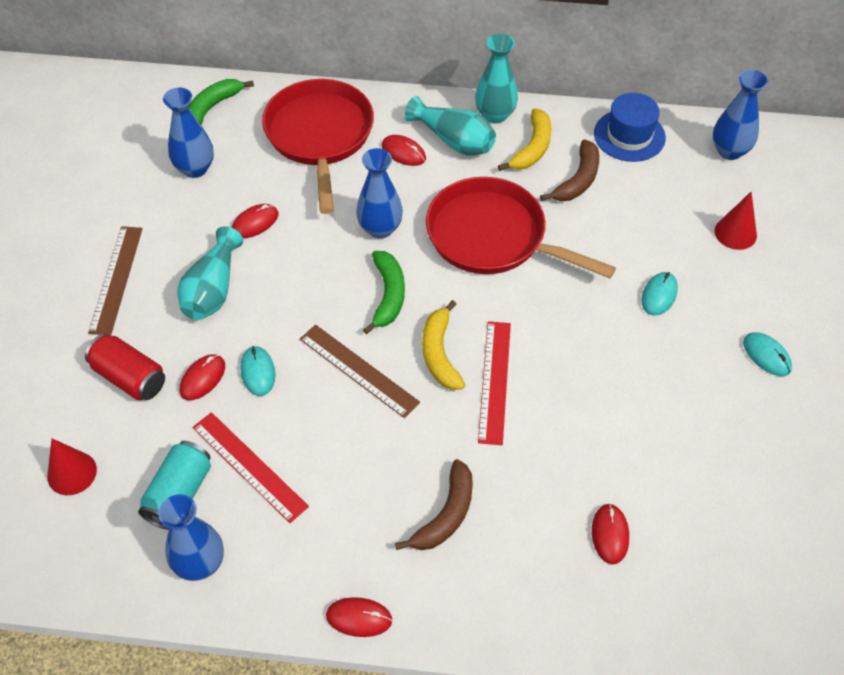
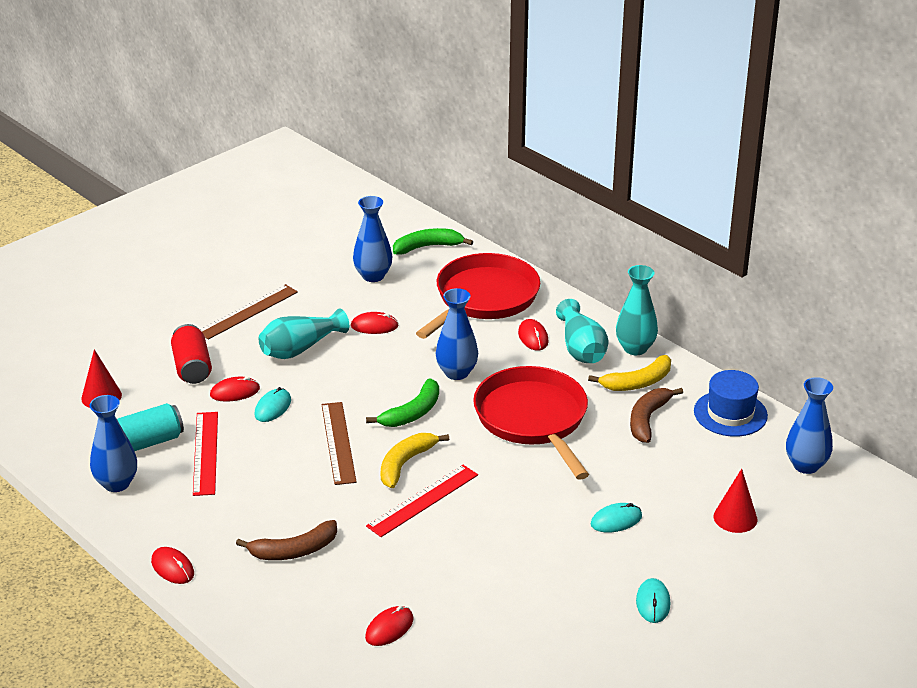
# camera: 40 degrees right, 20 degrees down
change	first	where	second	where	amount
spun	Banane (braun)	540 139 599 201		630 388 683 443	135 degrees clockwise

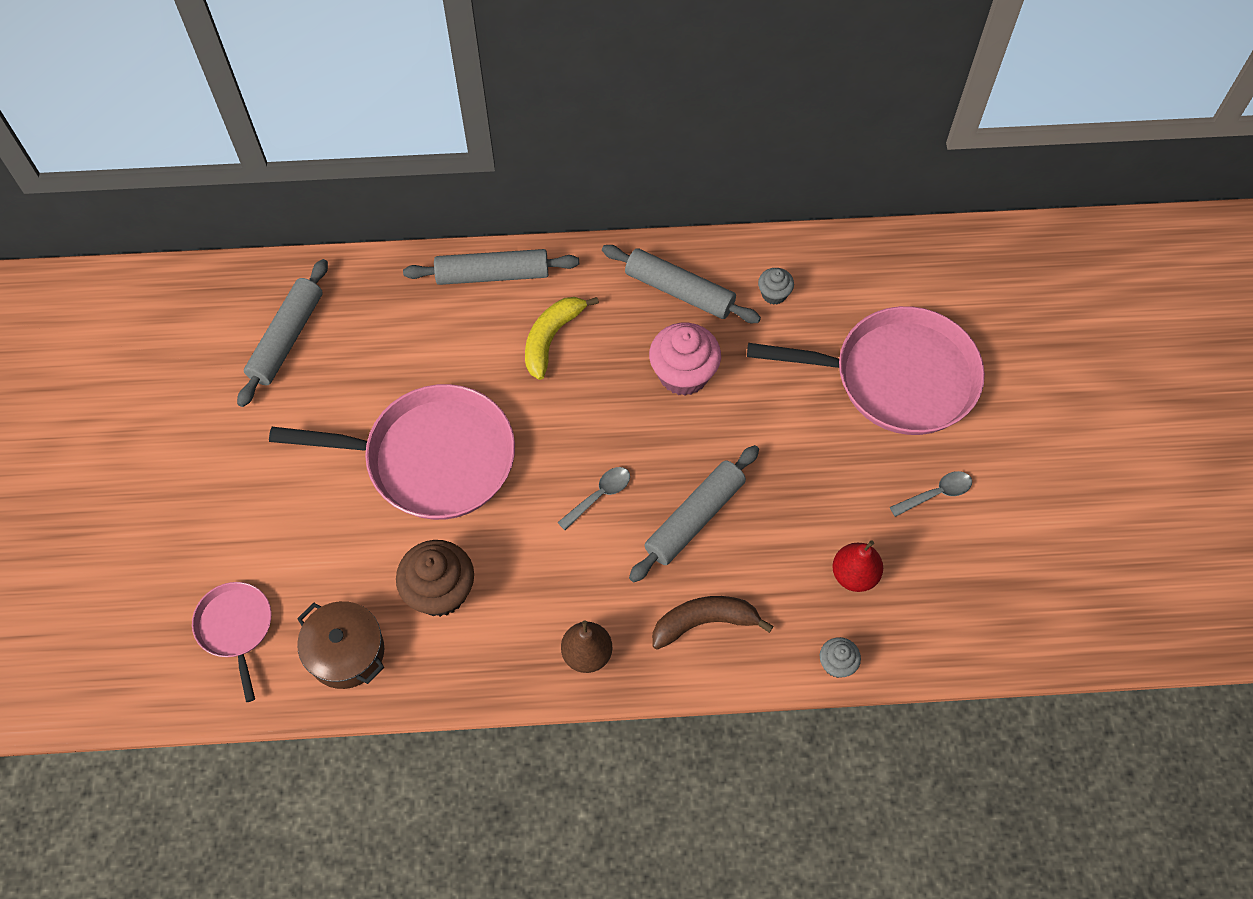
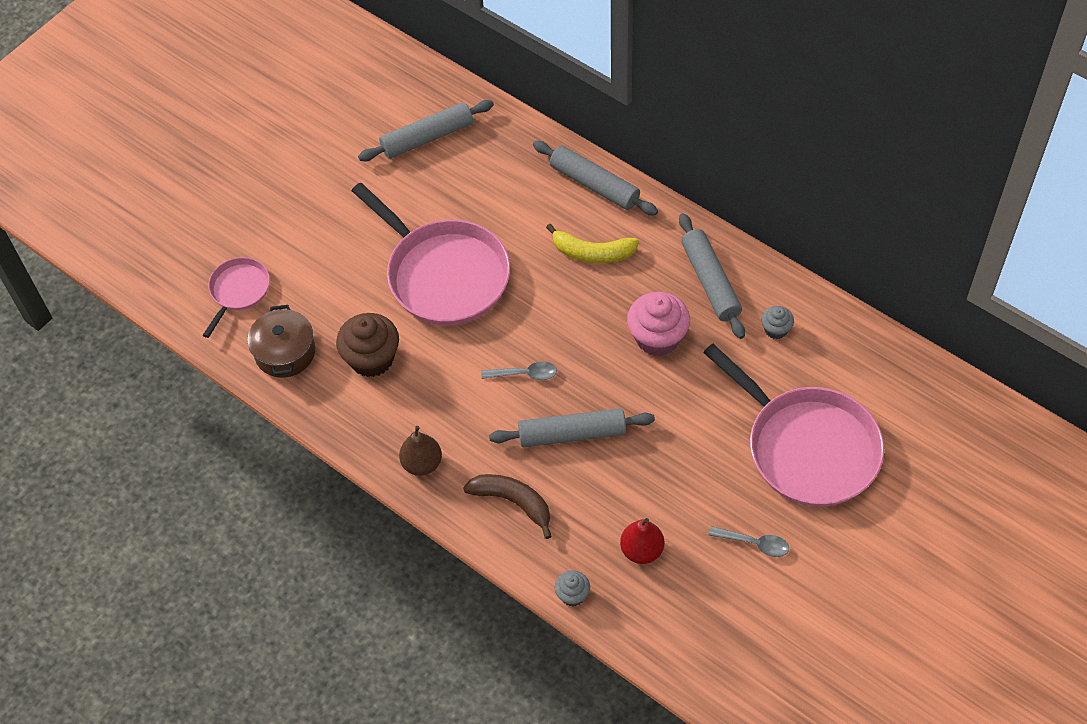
# camera: 45 degrees right, 5 degrees down
change	first	where	second	where	amount
spun	Banane (gelb)	525 297 599 380		546 224 639 263	150 degrees counterclockwise

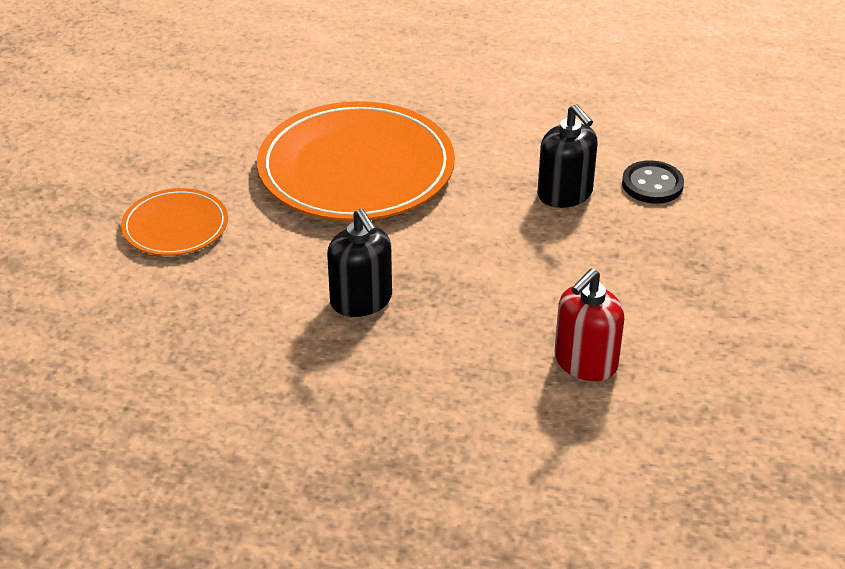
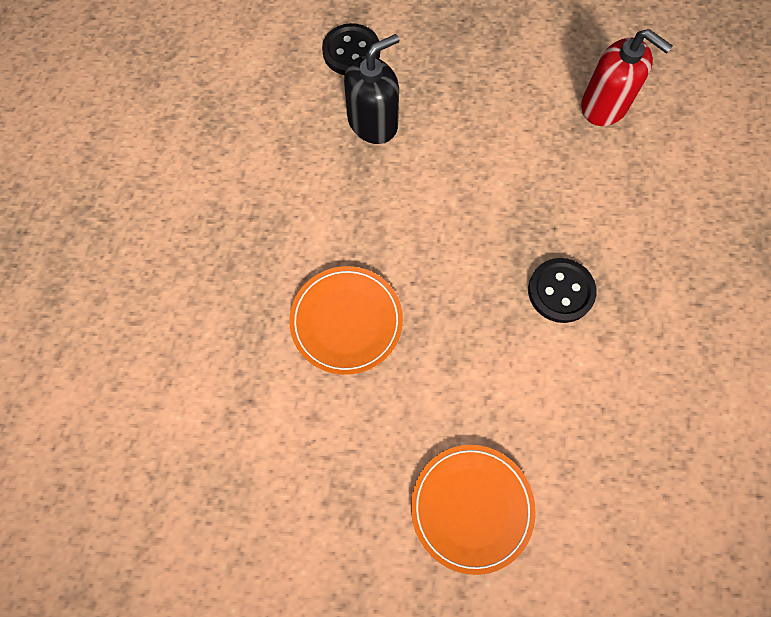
# camera: 95 degrees left, 30 degrees up
change	first	where	second	where	amount
size	Teller (orange)	257 101 455 221		289 266 403 375	x0.51
exchanged	Seifenspender (schwarz)	327 208 392 317	Knopf (schwarz)	528 258 597 323	

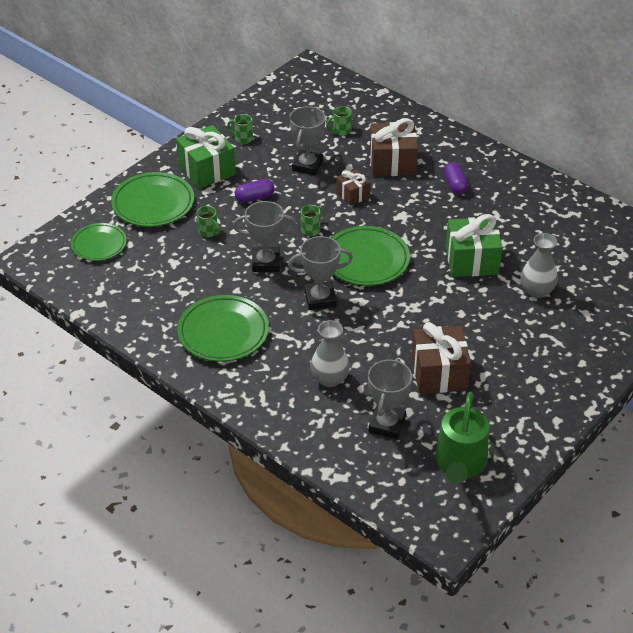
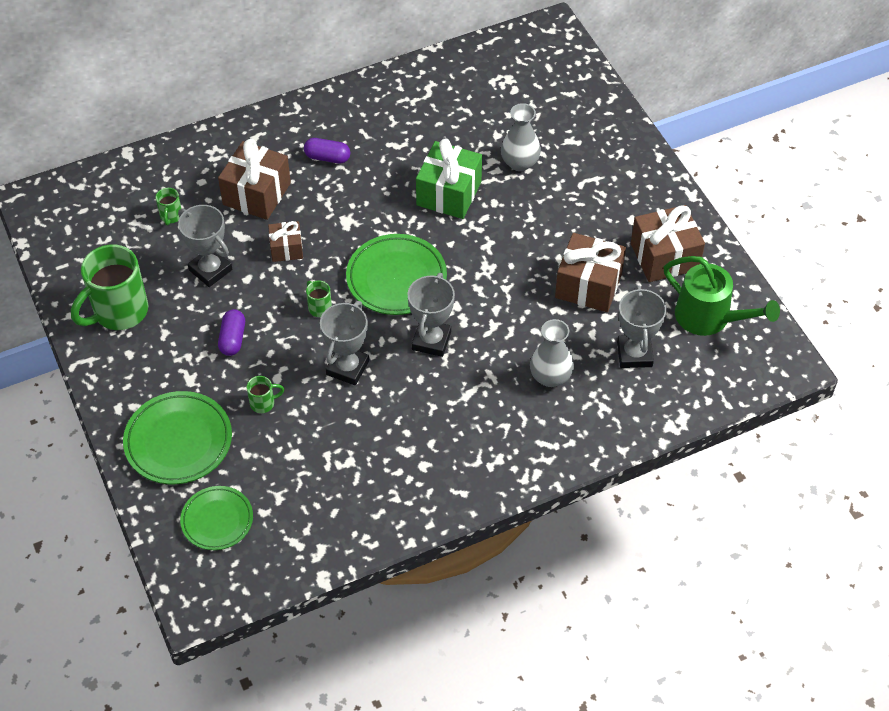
# camera: 65 degrees left, 10 degrees up
change	first	where	second	where	amount
missing	Geschenk (grün)	176 125 236 189			
missing	Teller (grün)	177 295 269 362			
size	Tasse (grün)	227 114 253 144		71 244 148 330	x2.30
spun	Pokal (grau)	368 358 412 439		617 285 667 368	45 degrees clockwise
appeared			Geschenk (braun)	631 205 705 282	

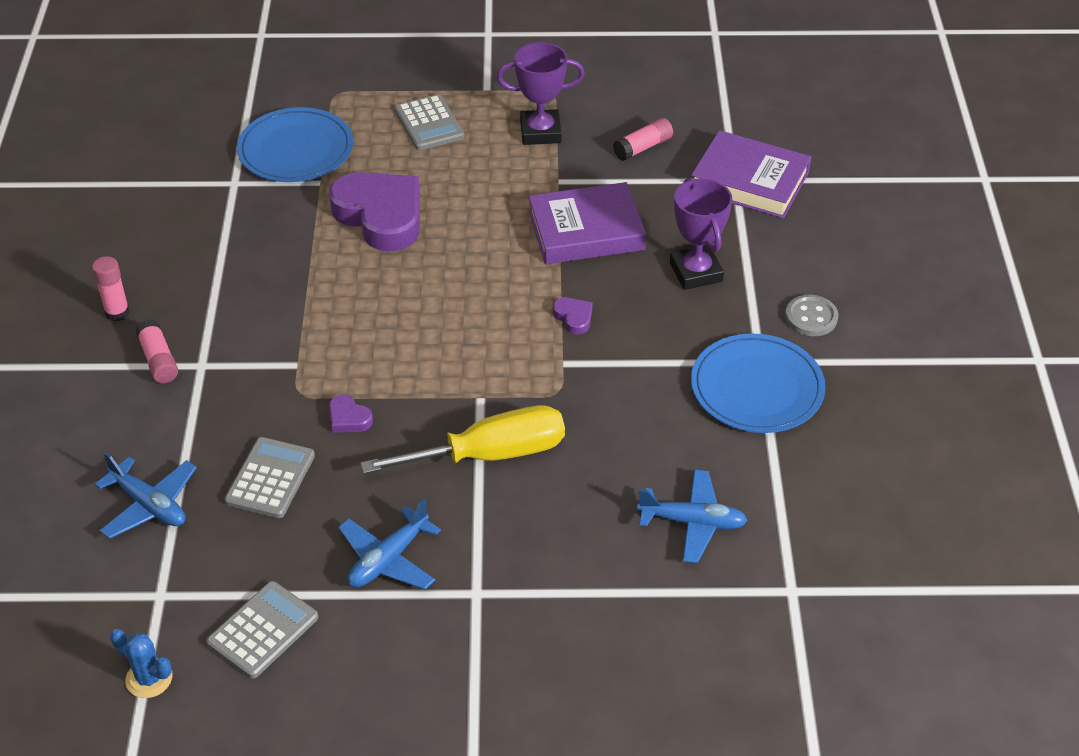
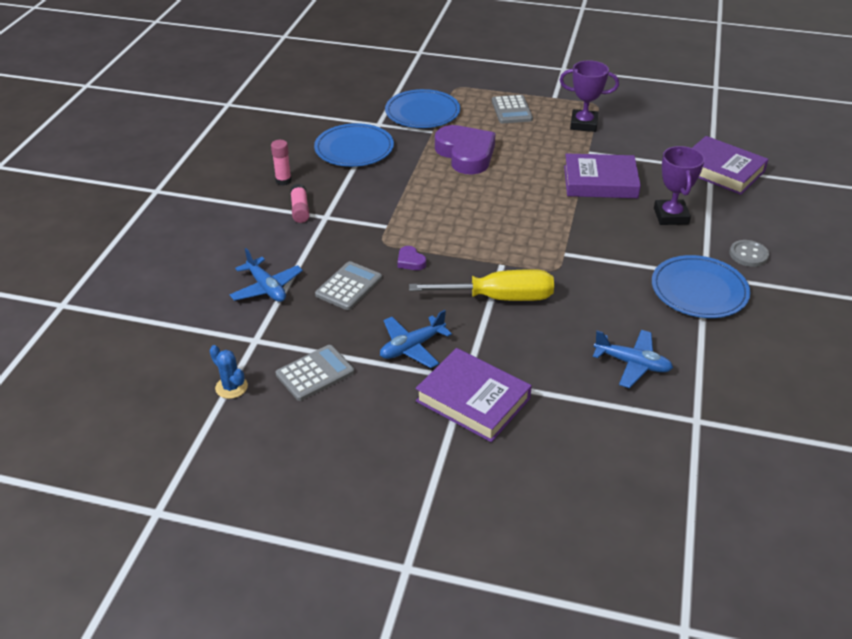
# camera: 15 degrees right, 5 degrees down
change	first	where	second	where	amount
missing	Herz (lila)	553 297 593 335			
missing	Klebestift (rosa)	613 118 673 161			
appeared			Teller (blau)	314 123 394 167	
appeared			Buch (lila)	415 348 532 442	

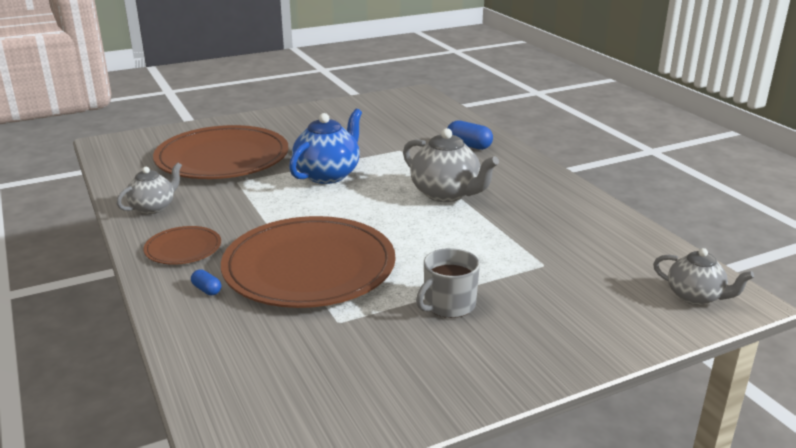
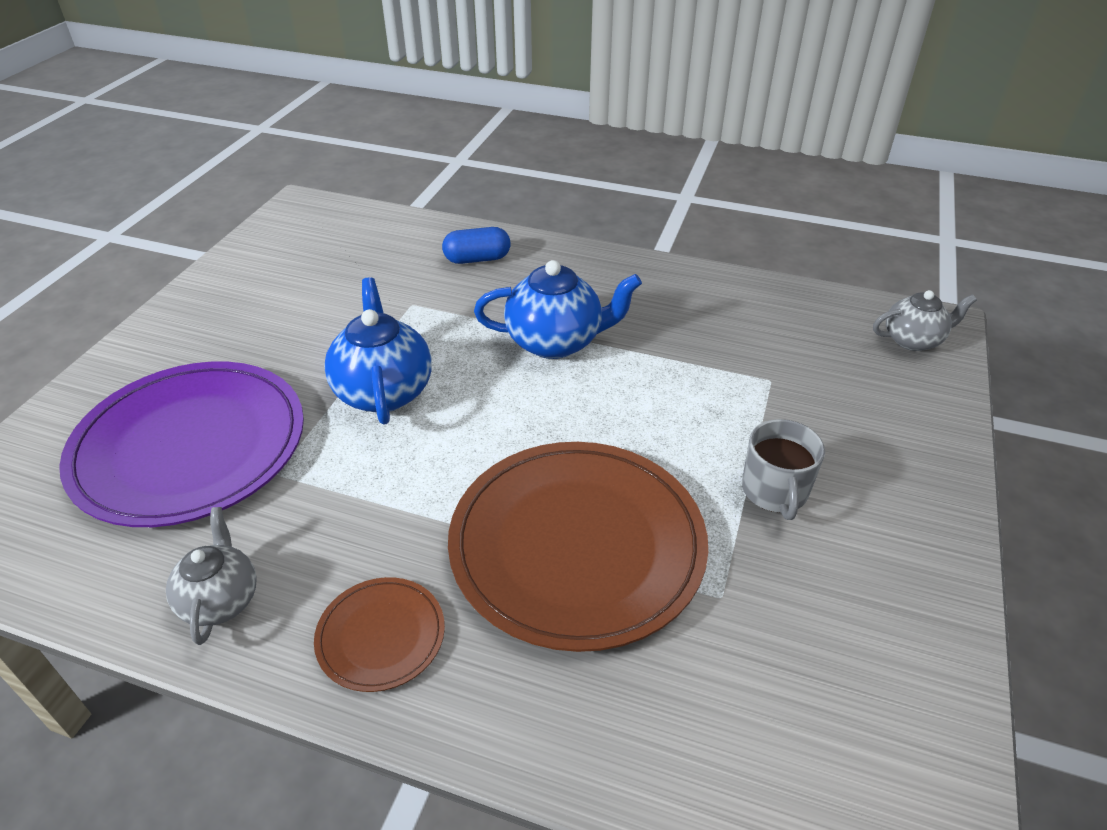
# camera: 45 degrees left, 15 degrees up
change	first	where	second	where	amount
colour	Teller (braun)	153 125 289 179	Teller (lila)	59 361 304 527	
missing	Kapsel (blau)	191 269 221 295			
colour	Teekanne (grau)	403 128 499 202	Teekanne (blau)	474 260 642 359	

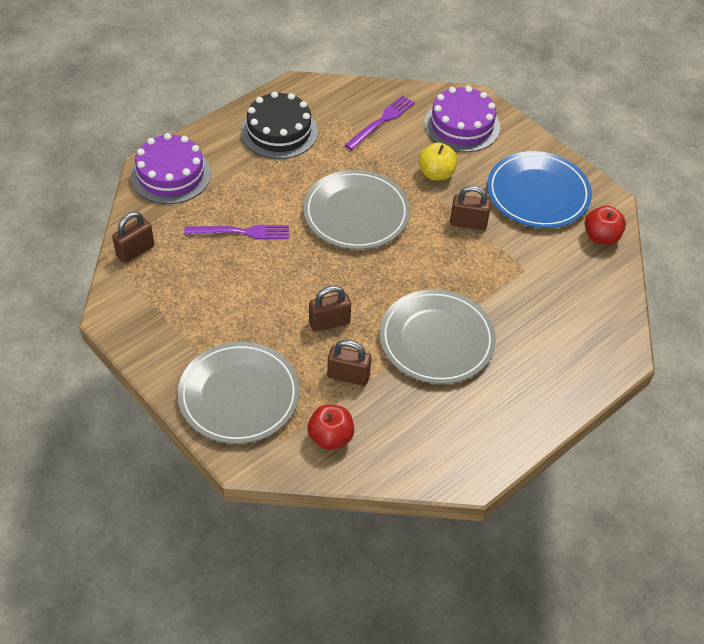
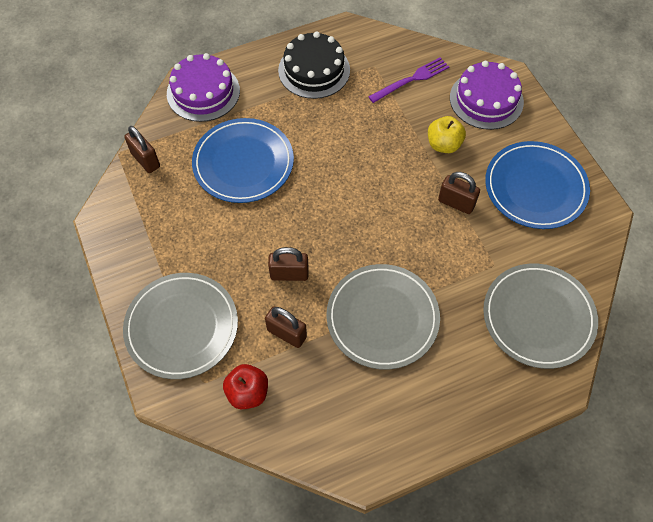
# camera: 20 degrees right, 10 degrees up
change	first	where	second	where	amount
spun	Vorhängeschloss (braun)	112 212 154 263		124 126 160 173	75 degrees clockwise
exchanged	Gabel (lila)	184 225 289 239	Teller (blau)	192 118 294 203	
relocated	Teller (grau)	303 170 410 250		483 263 598 369	
missing	Apfel (rot)	585 205 626 245			

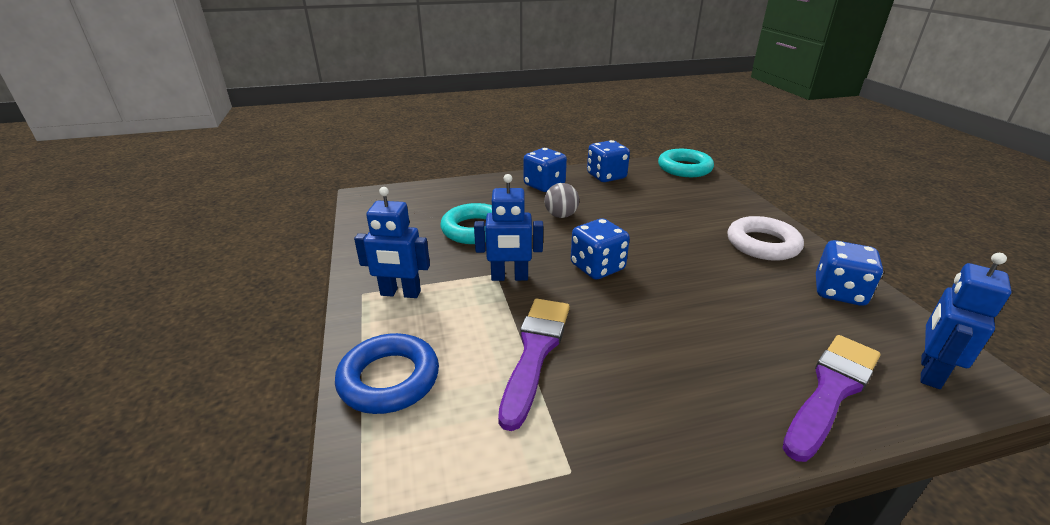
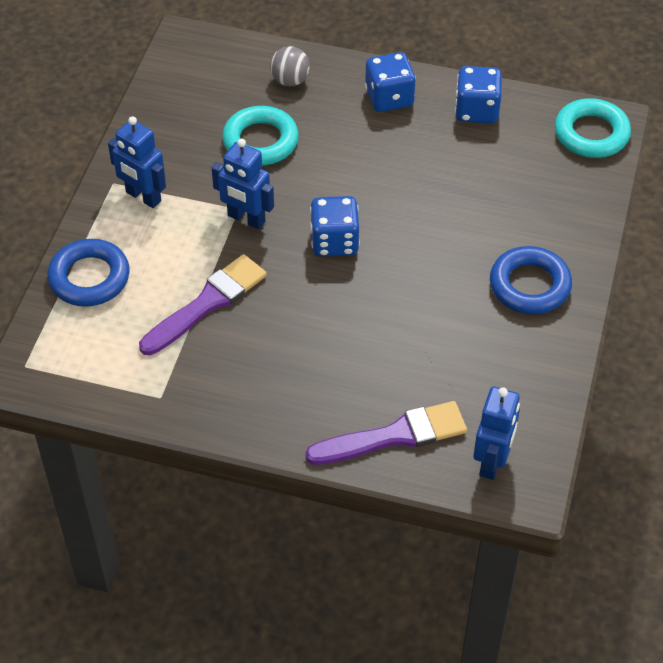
# camera: 30 degrees right, 20 degrees up
change	first	where	second	where	amount
relocated	Ball (grau)	544 183 579 218		270 46 310 86	
colour	Ring (weiß)	728 216 804 261	Ring (blau)	490 246 572 314	
missing	Spielwürfel (blau)	816 240 883 306			
spun	Roboter (blau)	921 253 1012 389		473 387 520 480	135 degrees clockwise

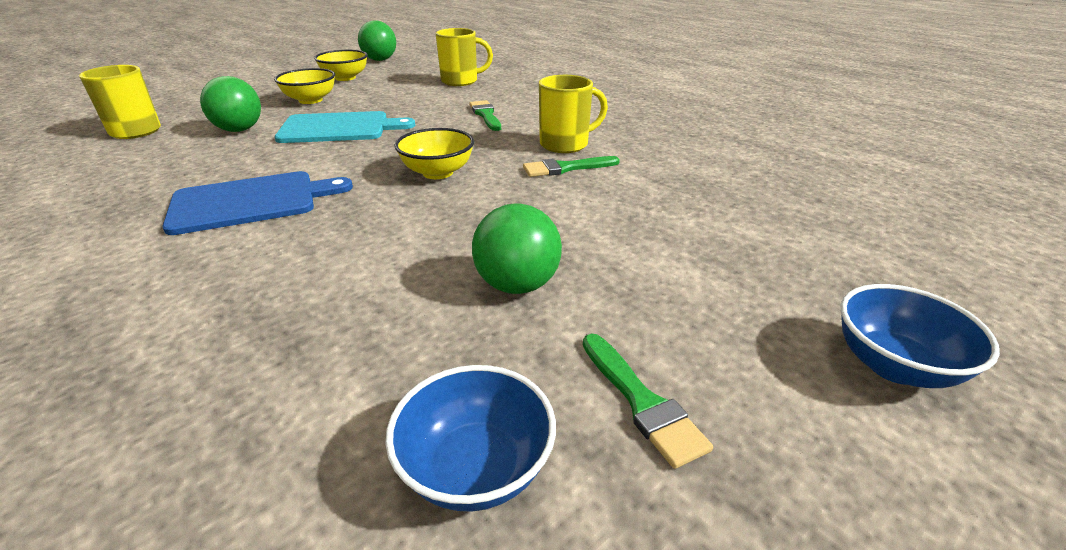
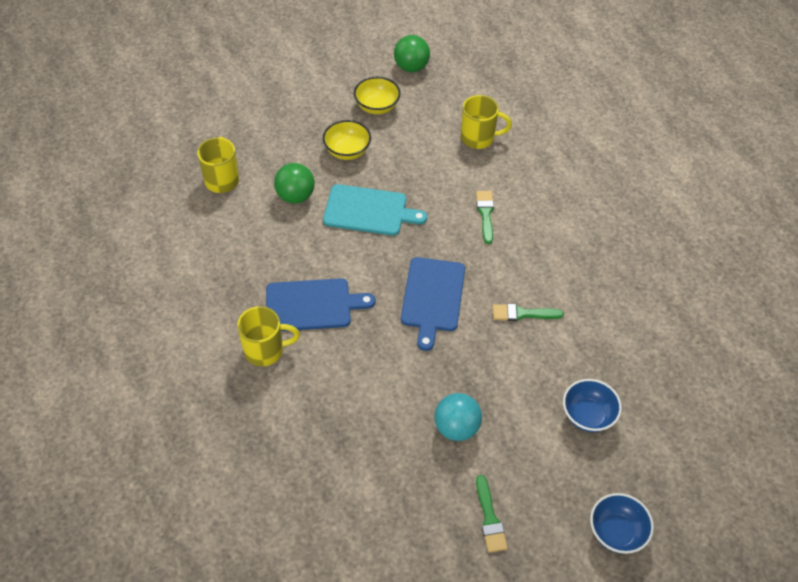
# camera: 15 degrees right, 20 degrees up
change	first	where	second	where	amount
relocated	Schüssel (blau)	385 365 556 512		563 379 622 432	
exchanged	Schüssel (gelb)	394 128 474 179	Schneidebrett (blau)	401 257 465 351	
colour	Ball (grün)	472 203 562 294	Ball (türkis)	434 393 482 441	
relocated	Tasse (gelb)	539 75 608 153		237 306 300 366	

